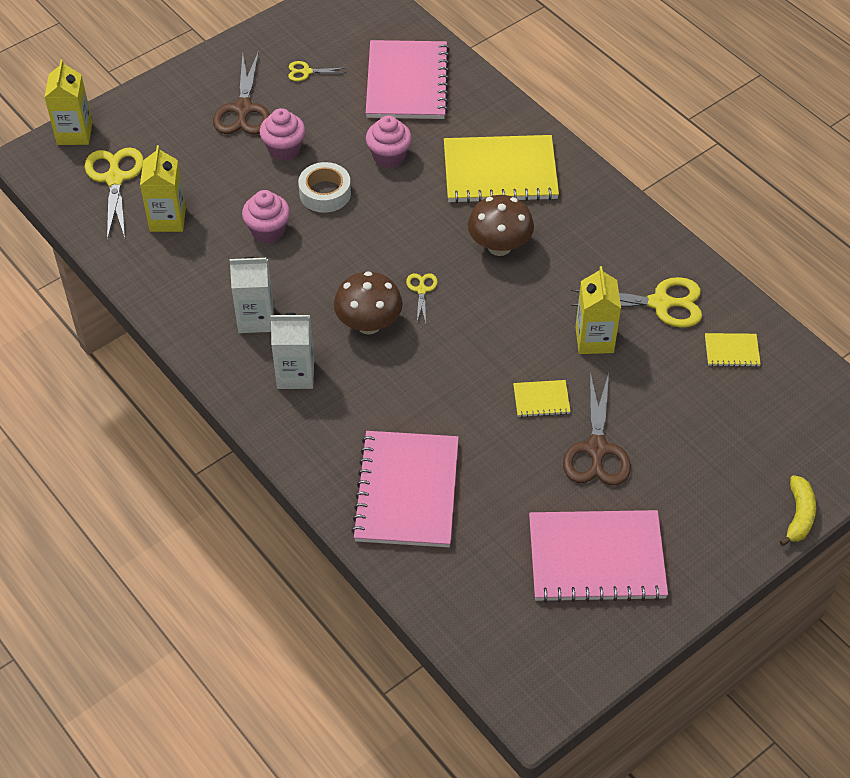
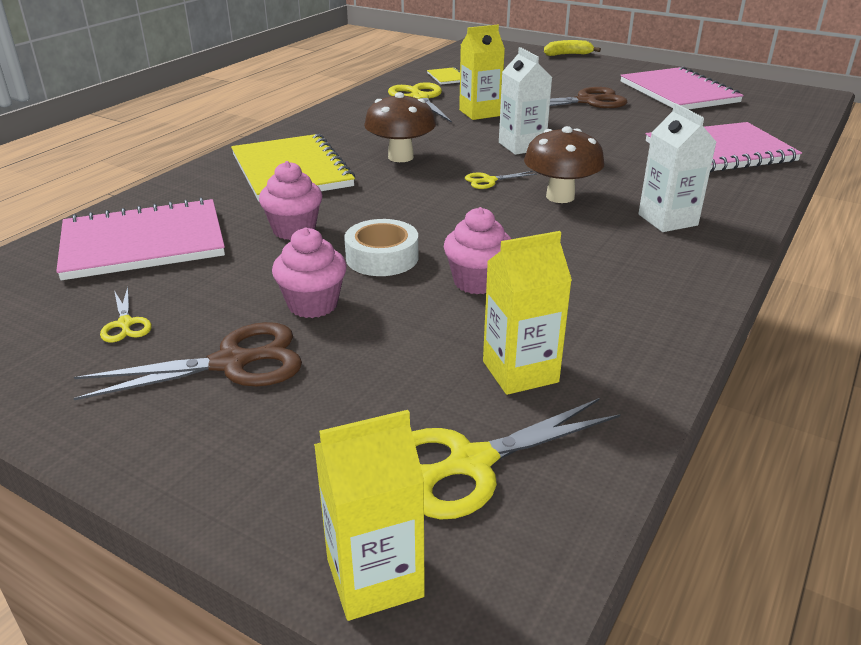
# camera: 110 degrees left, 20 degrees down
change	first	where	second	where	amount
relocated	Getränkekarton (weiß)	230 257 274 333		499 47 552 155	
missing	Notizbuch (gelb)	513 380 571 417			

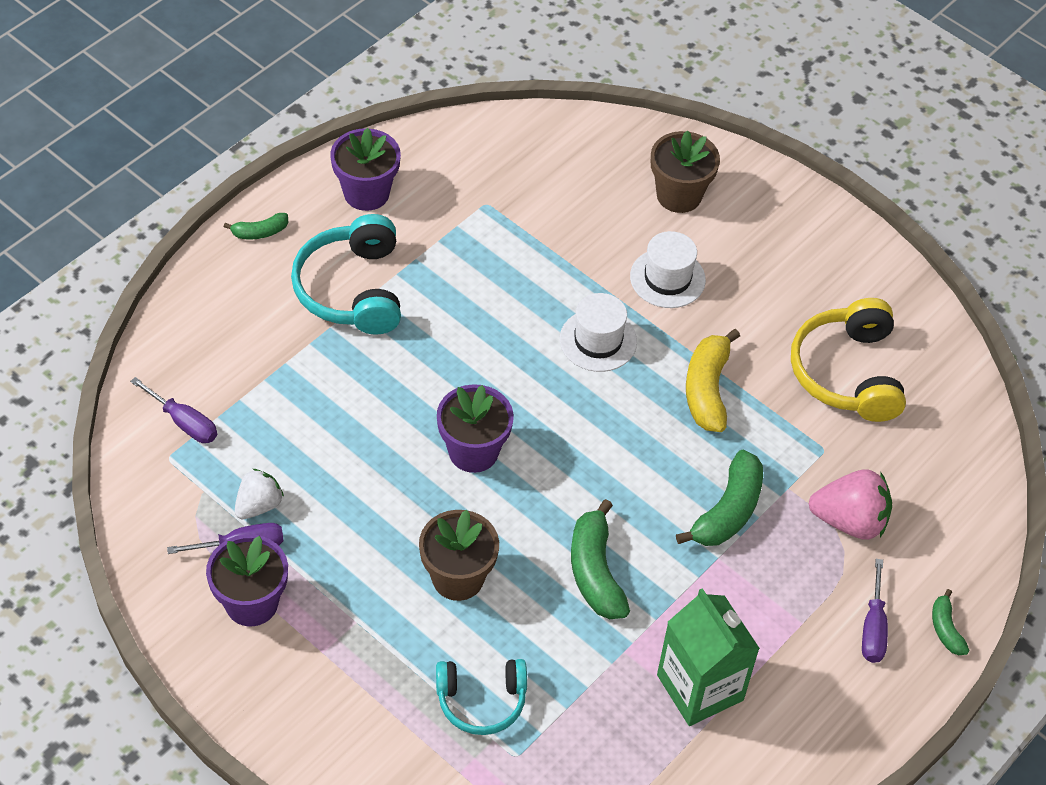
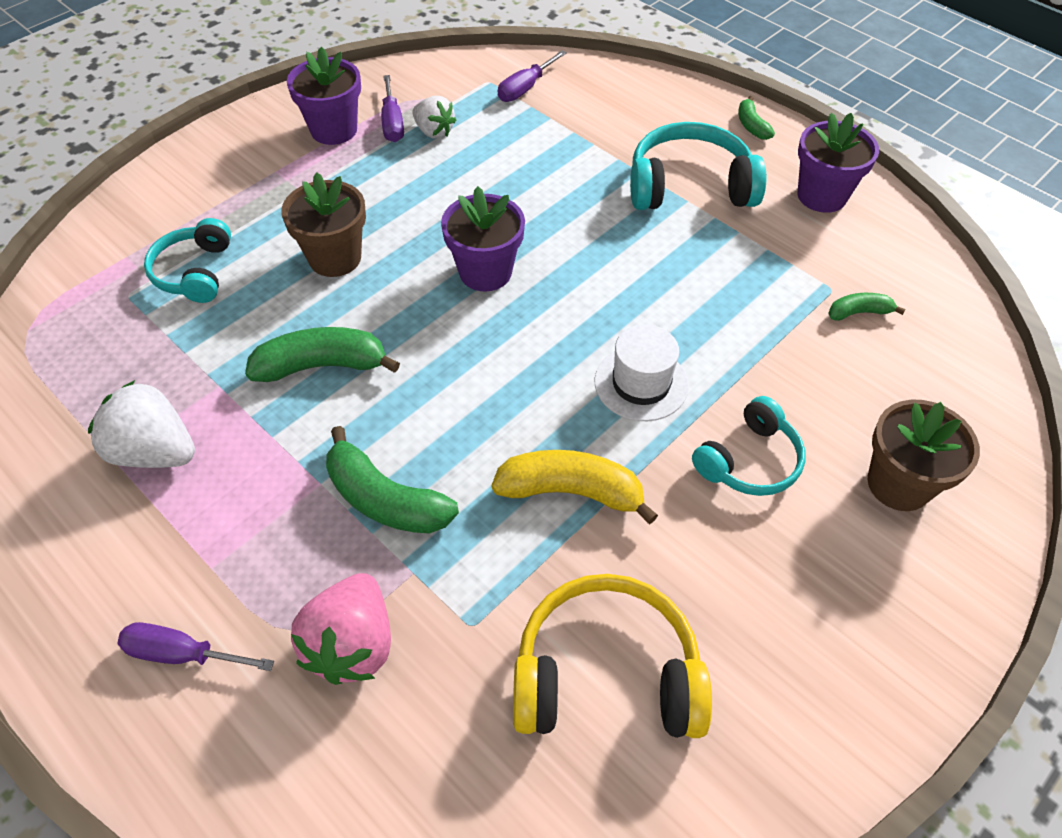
# camera: 95 degrees right, 0 degrees up
change	first	where	second	where	amount
exchanged	Hut (weiß)	630 231 706 308	Kopfhörer (türkis)	692 396 806 496	
exchanged	Getränkekarton (grün)	657 588 760 726	Erdbeere (weiß)	88 380 195 468	
relocated	Banane (grün)	932 589 970 655		828 293 905 321	

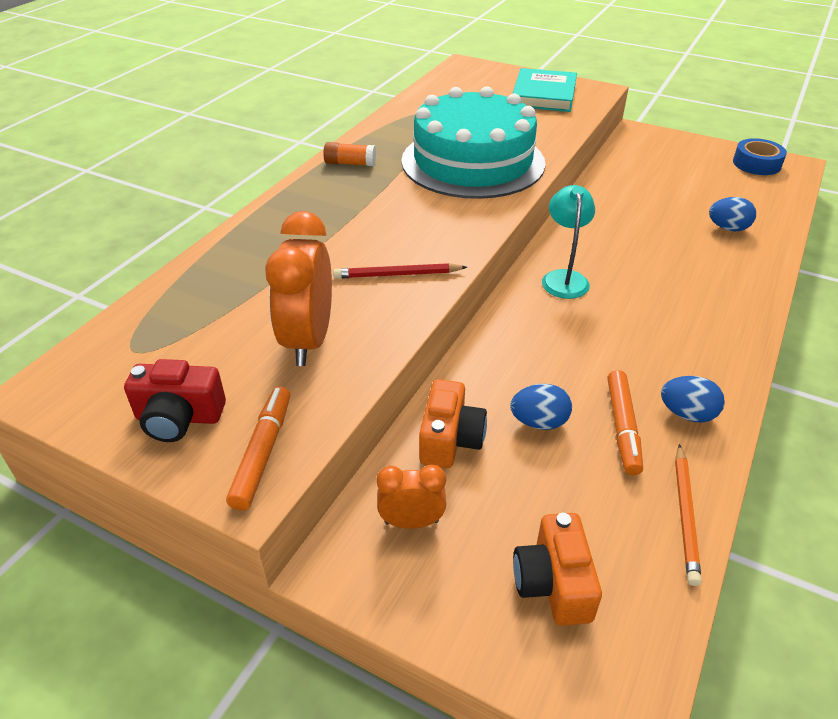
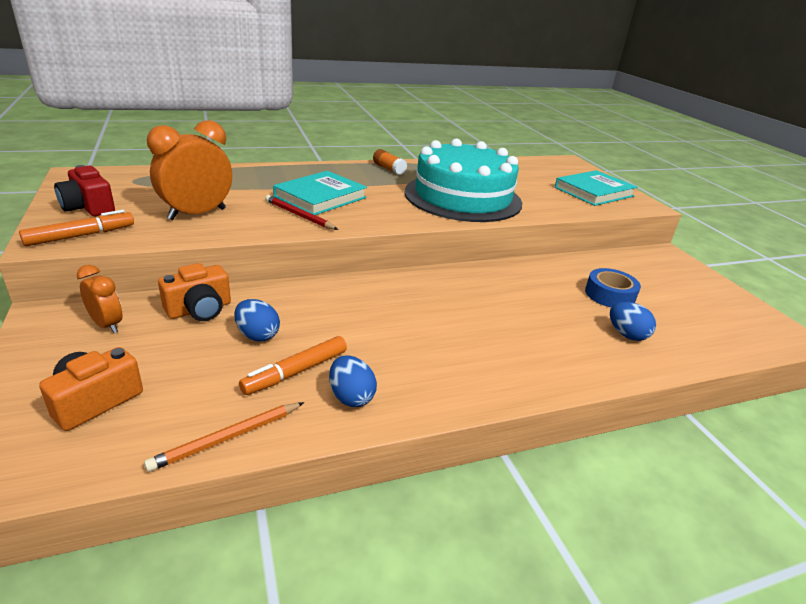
# camera: 40 degrees right, 10 degrees down
change	first	where	second	where	amount
missing	Lampe (türkis)	542 185 595 299			
relocated	Klebeband (blau)	733 138 787 175		585 268 641 307	
appeared			Buch (türkis)	273 171 367 215	

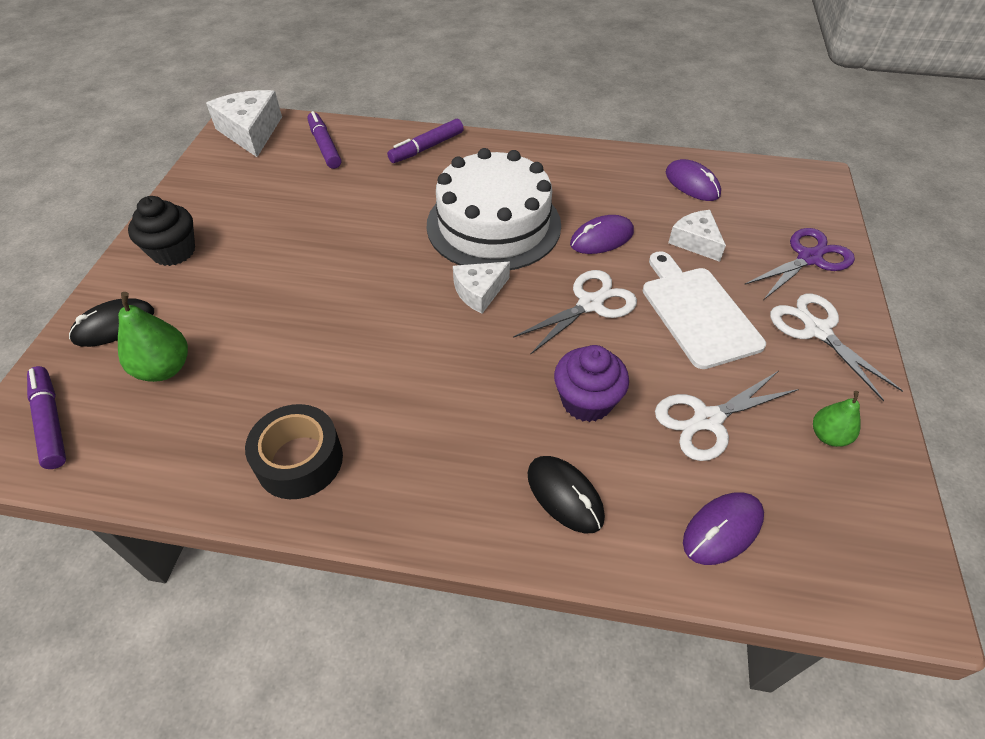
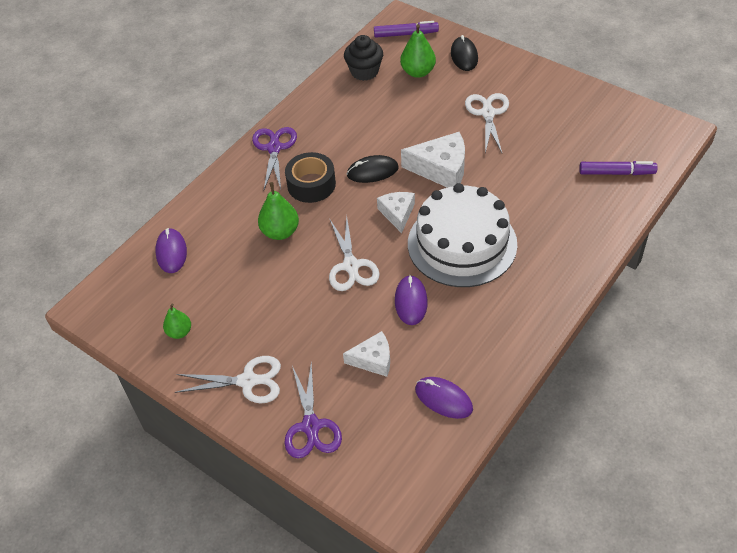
# camera: 120 degrees right, 0 degrees up
change	first	where	second	where	amount
relocated	Muffin (schwarz)	128 196 195 266		344 35 383 81	
relocated	Käse (weiß)	206 90 282 157		401 132 465 188	
relocated	Klebeband (schwarz)	245 404 343 499		285 152 336 203	
missing	Filzstift (lila)	387 119 464 163			
relocated	Computermaus (schwarz)	528 456 605 533		347 155 399 183	
exchanged	Muffin (lila)	554 345 629 422	Birne (grün)	258 182 299 240	
missing	Schneidebrett (weiß)	643 251 766 369			
relocated	Schere (weiß)	655 371 799 461		465 93 509 154	
spun	Computermaus (lila)	666 159 721 201		415 377 473 419	45 degrees clockwise
appeared			Schere (lila)	252 127 297 189	

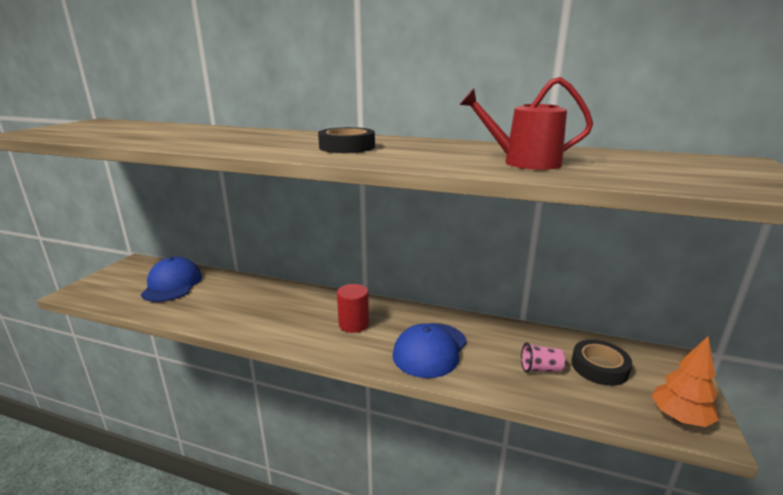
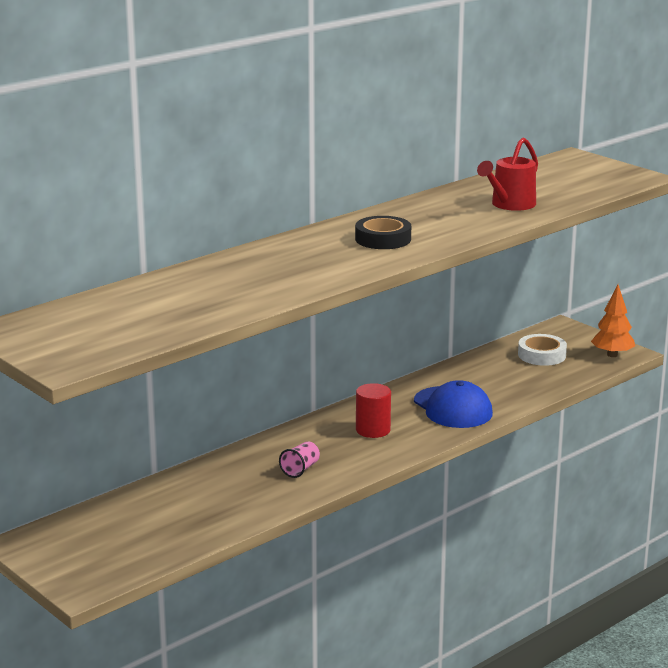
# camera: 60 degrees left, 0 degrees up
change	first	where	second	where	amount
missing	Kappe (blau)	141 257 202 302			
relocated	Becher (rosa)	521 342 565 372		279 441 320 478	
colour	Klebeband (schwarz)	571 340 632 386	Klebeband (weiß)	518 334 567 366	

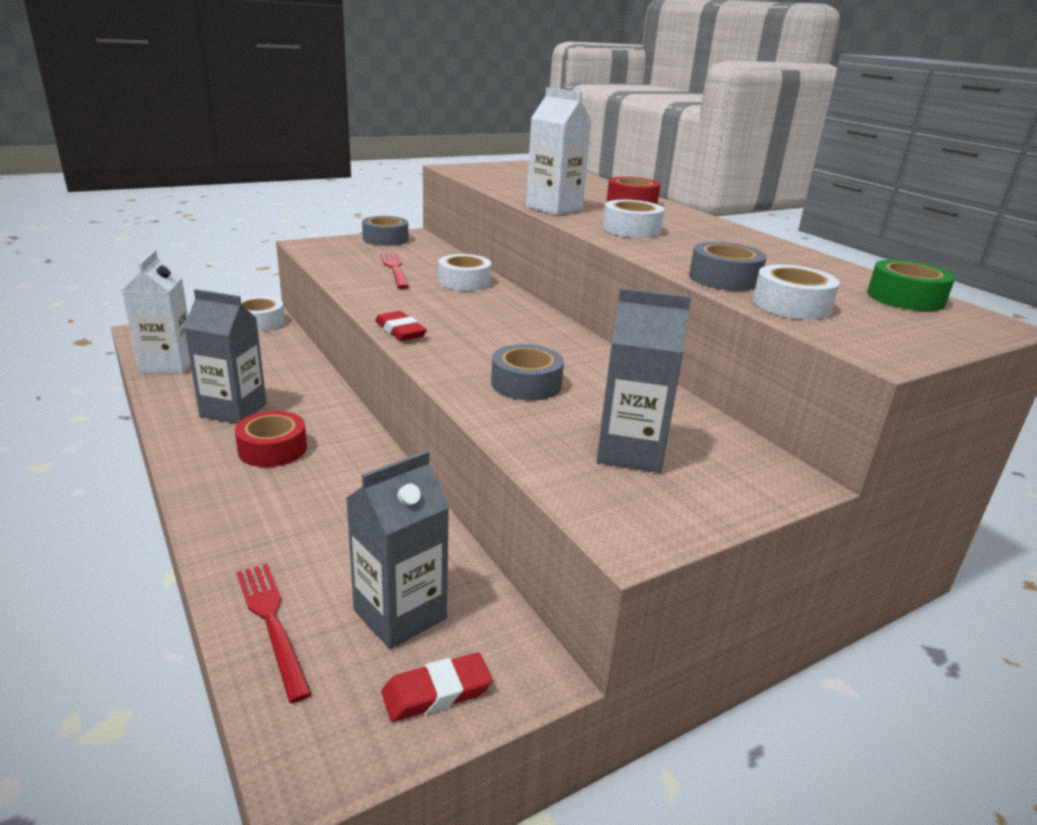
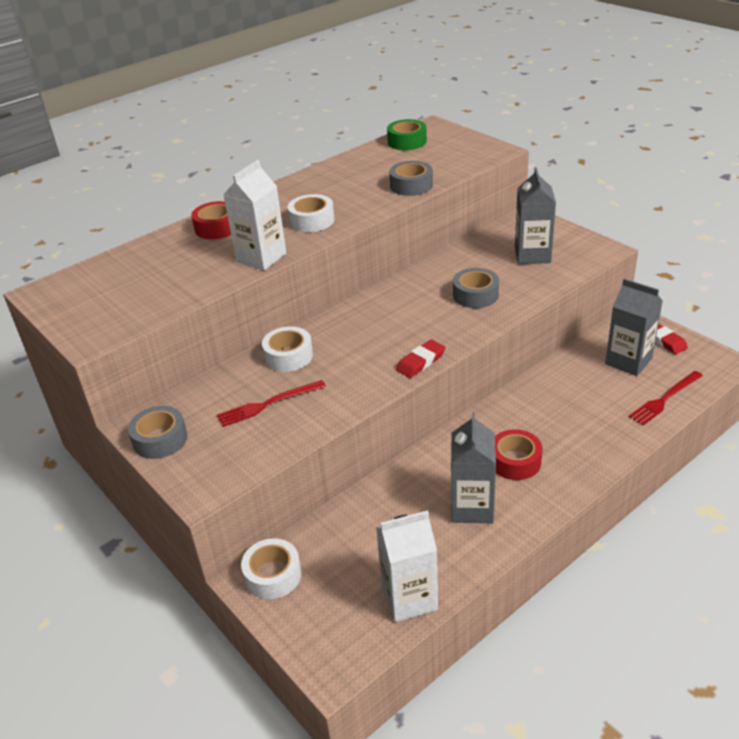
# camera: 95 degrees left, 10 degrees up
change	first	where	second	where	amount
missing	Klebeband (weiß)	753 264 840 320			

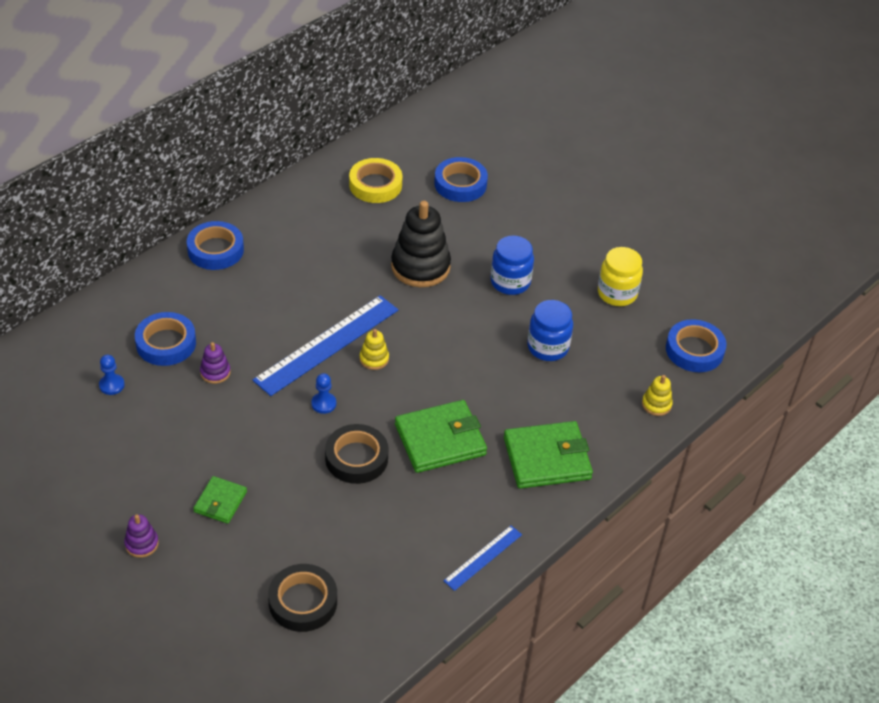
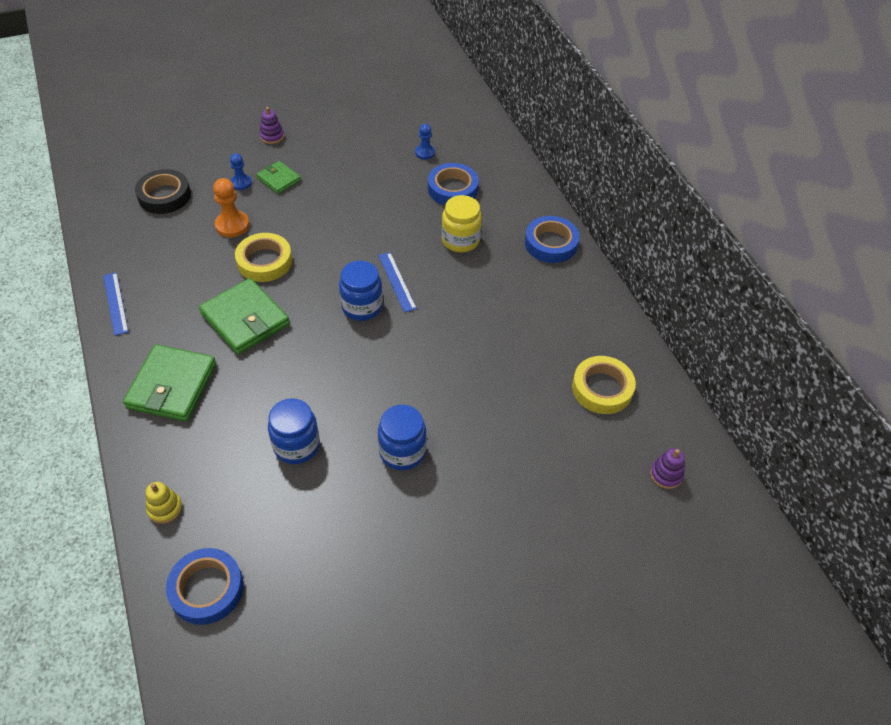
# camera: 115 degrees right, 5 degrees up
change	first	where	second	where	amount
relocated	Stapelspielzeug (lila)	200 342 231 384		650 448 685 489	
size	Lineal (blau)	253 295 398 396		378 252 417 312	x0.51
relocated	Bauer (blau)	311 373 336 414		230 154 252 190	
colour	Klebeband (schwarz)	325 424 389 484	Klebeband (gelb)	235 233 292 282	
exchanged	Stapelspielzeug (gelb)	359 329 389 370	Einmachglas (blau)	339 261 383 321	
missing	Stapelspielzeug (schwarz)	391 201 451 287			
spun	Geldbörse (grün)	395 400 487 473		199 278 290 354	45 degrees counterclockwise
missing	Klebeband (blau)	434 157 488 202			
relocated	Einmachglas (gelb)	598 247 643 306		441 195 482 253	
appeared			Bauer (orange)	213 178 250 237	

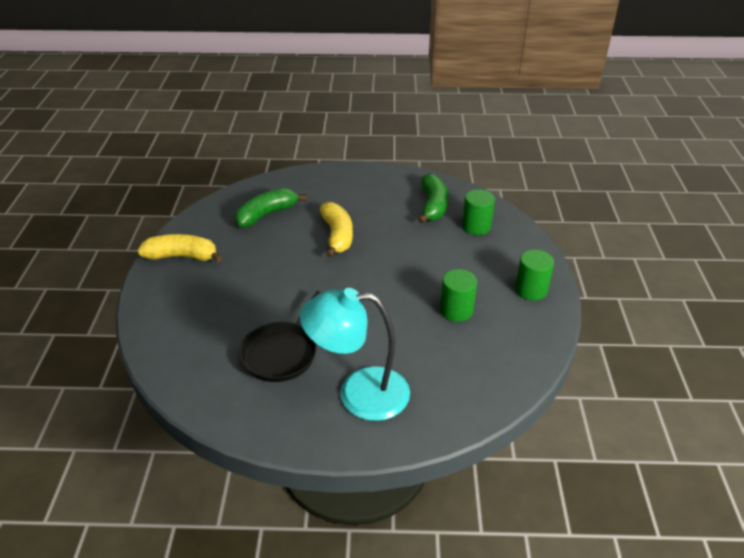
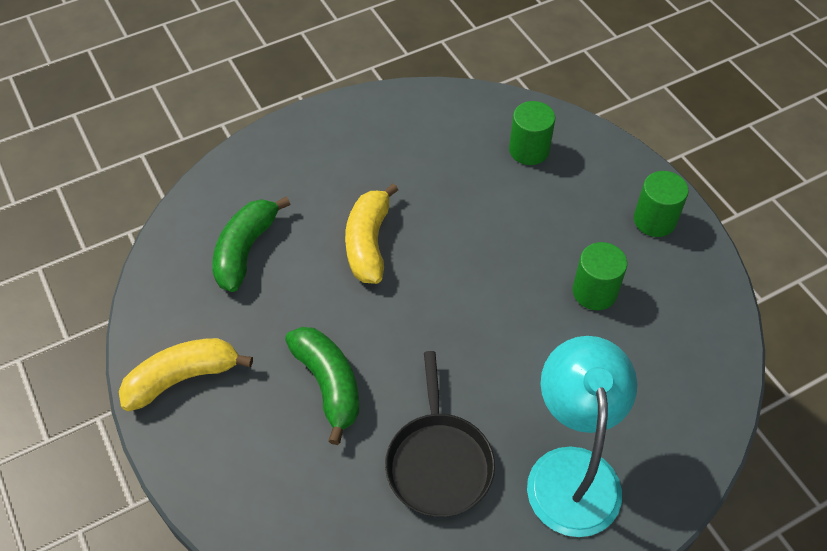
# camera: 30 degrees left, 15 degrees up
change	first	where	second	where	amount
spun	Lampe (türkis)	300 288 410 421		527 336 637 537	120 degrees clockwise
spun	Banane (gelb)	320 202 353 258		345 183 398 284	135 degrees counterclockwise
relocated	Banane (grün)	418 173 448 224		285 327 359 445	

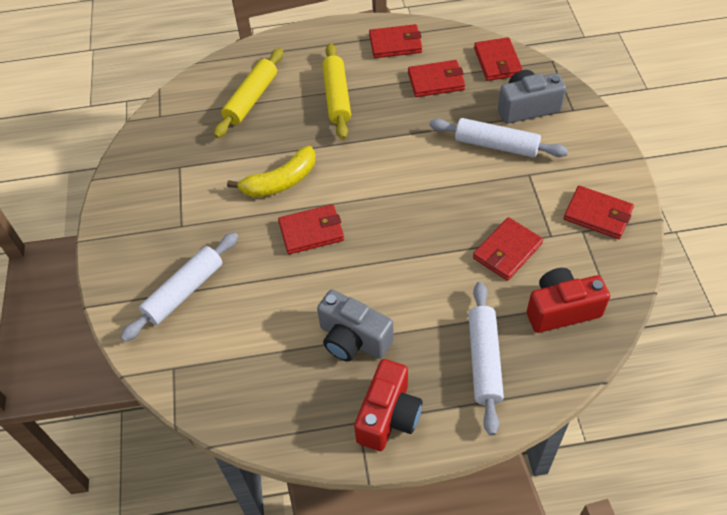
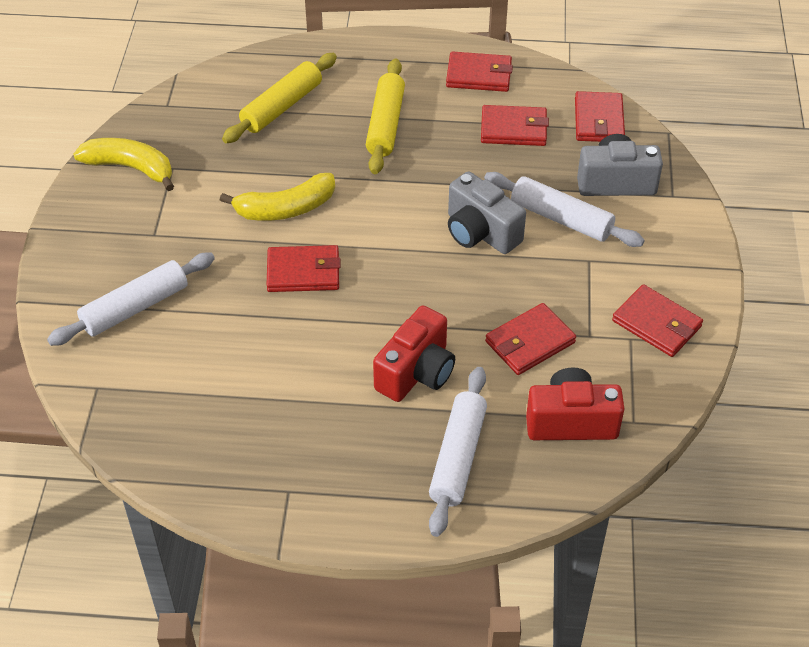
# camera: 10 degrees right, 5 degrees down
change	first	where	second	where	amount
relocated	Kamera (grau)	317 289 394 362		448 171 526 254	
relocated	Kamera (rot)	354 359 423 451		373 306 455 402	
appeared			Banane (gelb)	73 138 174 191	

